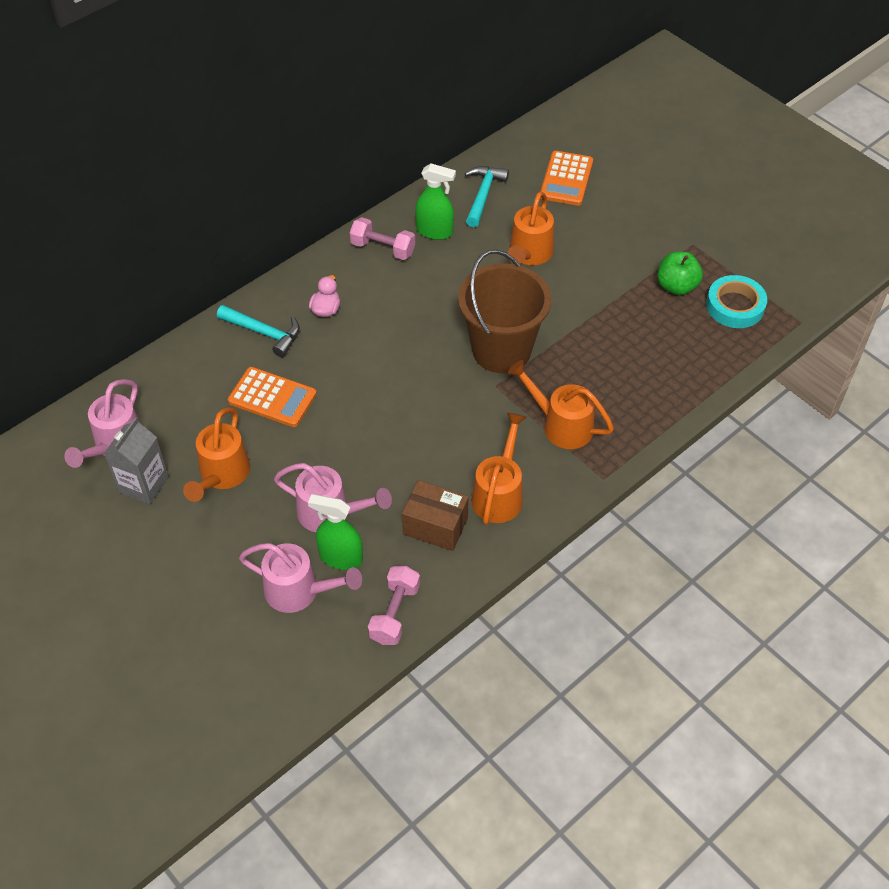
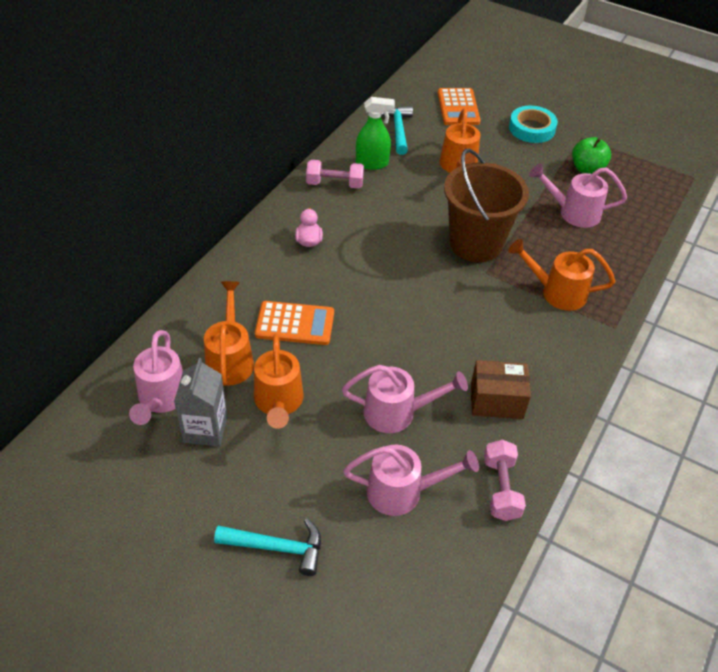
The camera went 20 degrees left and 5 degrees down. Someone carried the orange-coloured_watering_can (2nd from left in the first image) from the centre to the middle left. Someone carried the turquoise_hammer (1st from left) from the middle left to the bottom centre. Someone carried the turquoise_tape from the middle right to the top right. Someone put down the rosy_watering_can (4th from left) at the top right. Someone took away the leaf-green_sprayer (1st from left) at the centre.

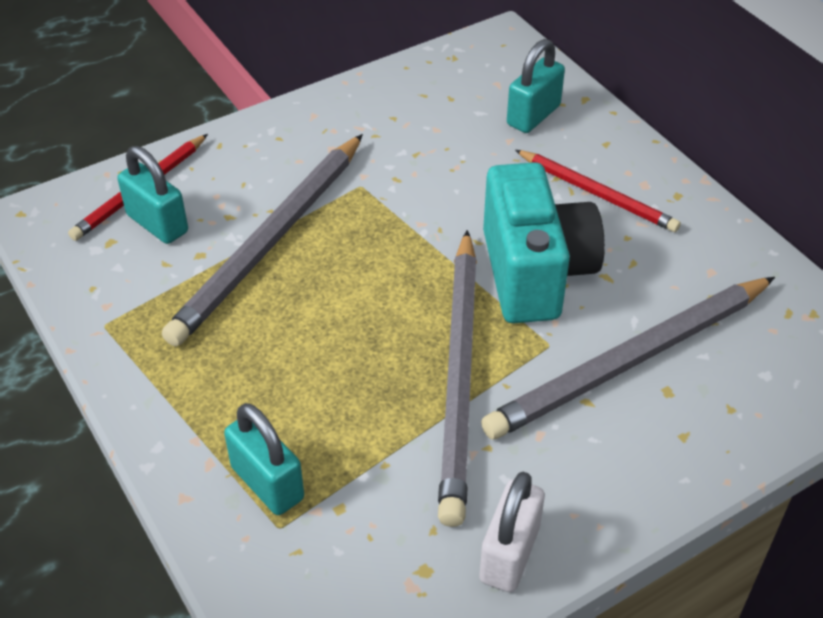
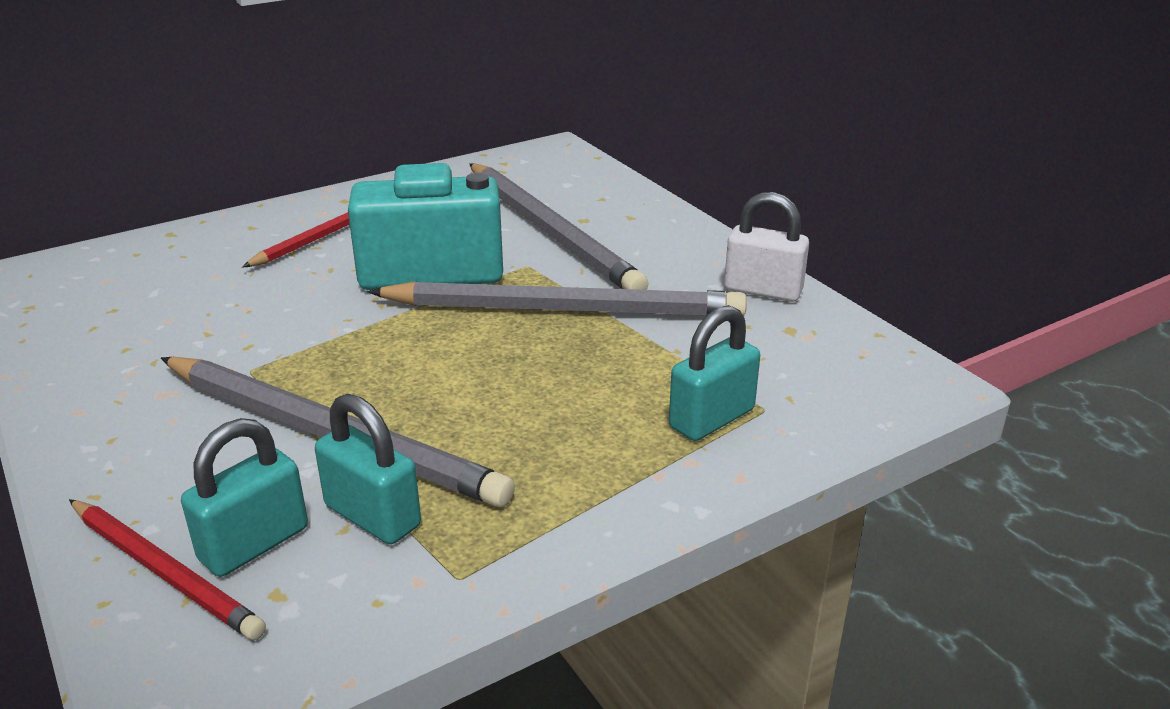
The camera went 90 degrees left and 15 degrees down. Someone carried the turquoise_lock (3rd from left in the first image) from the top centre to the middle left.

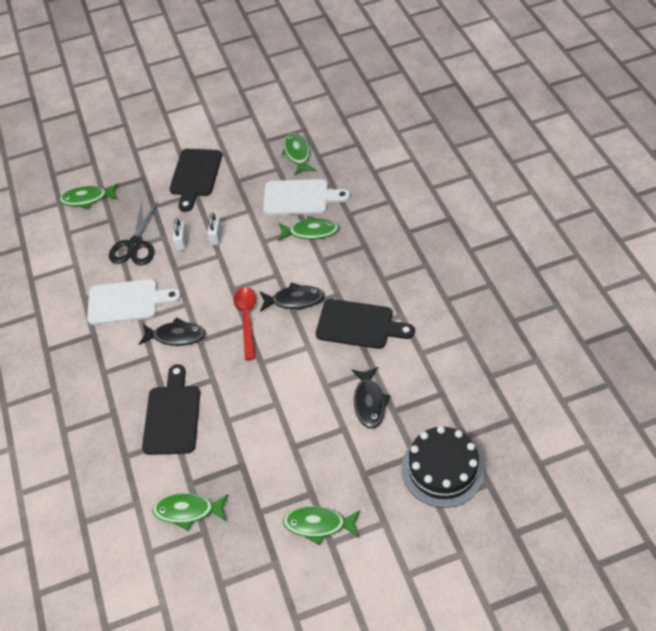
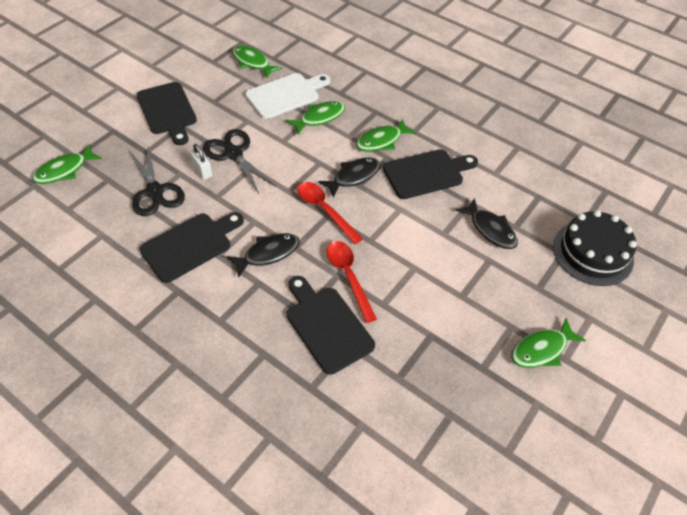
The camera went 40 degrees left and 0 degrees up. Someone repainted the pure_white_cutting_board (1st from left) at the middle left, which became the ebony_cutting_board (2nd from left) at the middle left. Someone swapped the pure_white_lock (2nd from left) at the middle left for the ebony_scissors (2nd from left) at the top centre. Someone put down the crimson_tablespoon (2nd from left) at the centre. Someone carried the leaf-green_fish_figure (2nd from left in the first image) from the bottom left to the top centre.

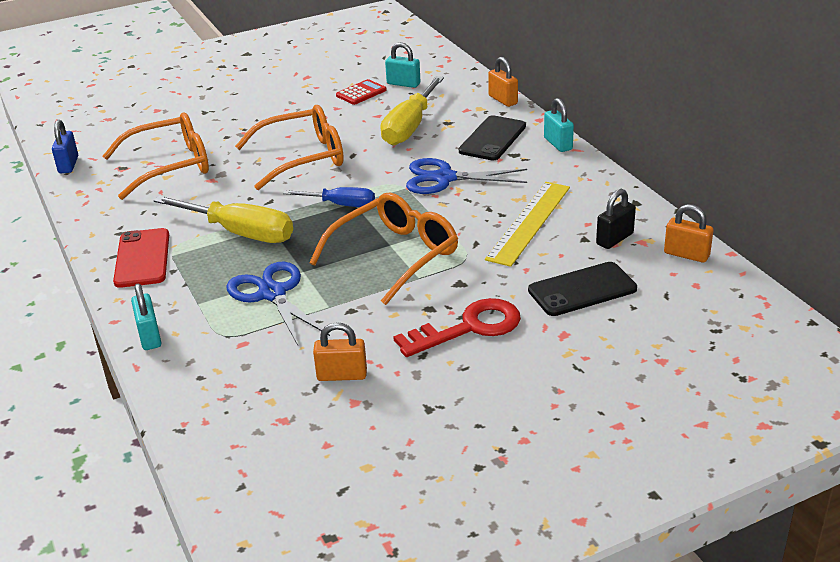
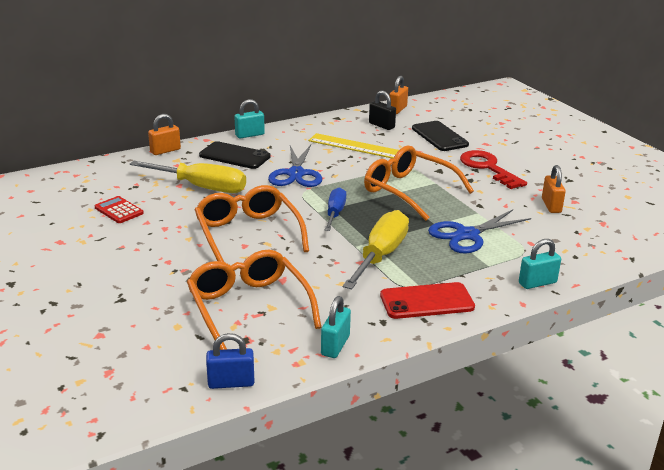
The camera went 95 degrees left and 5 degrees down. Someone carried the turquoise_lock (2nd from left) from the top centre to the bottom centre.

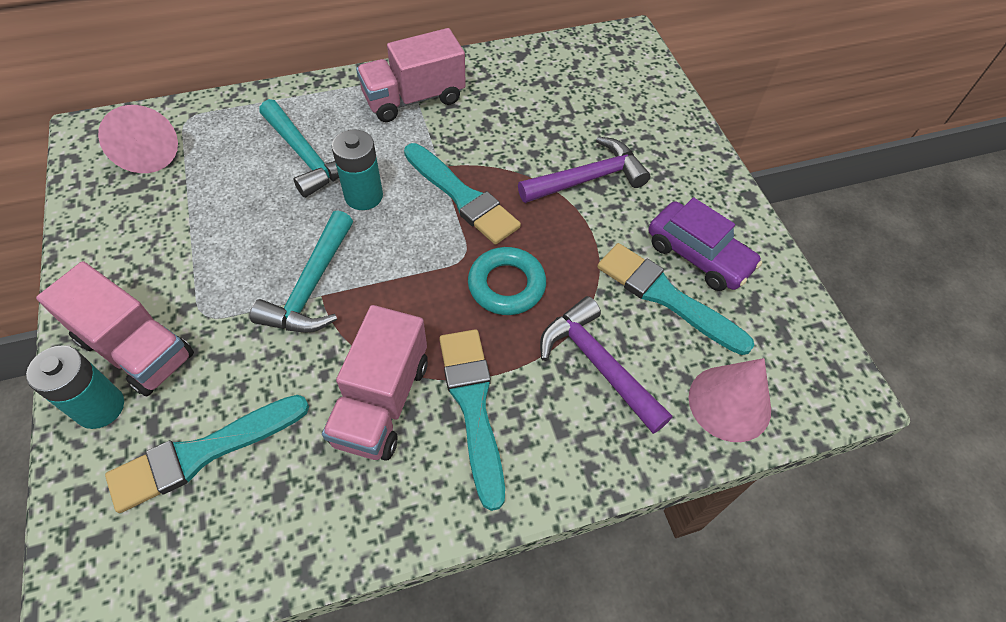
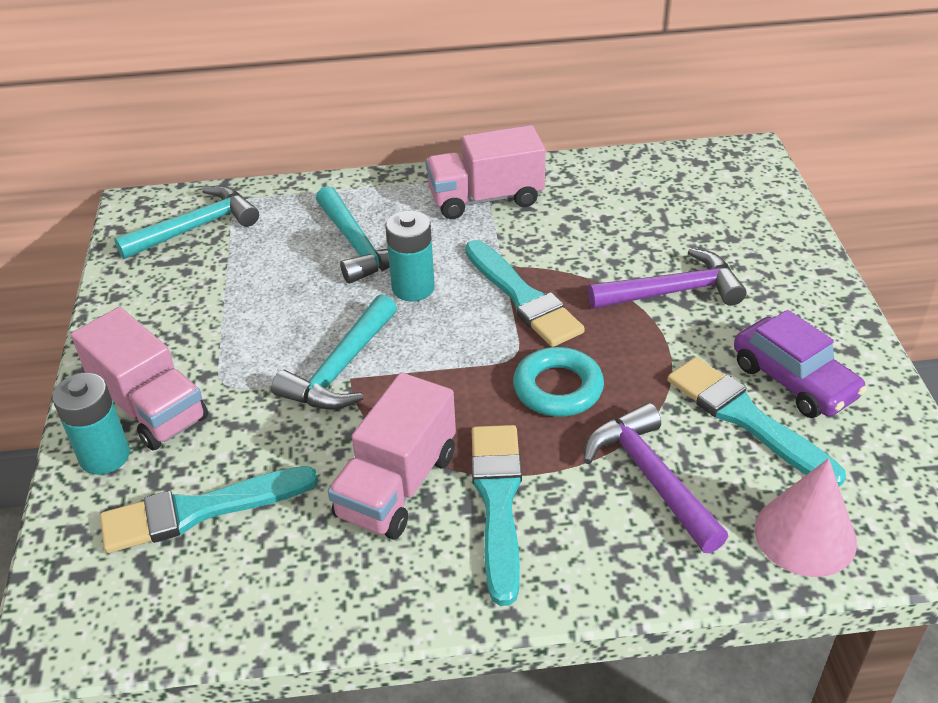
The camera went 15 degrees right and 15 degrees down. Someone swapped the rosy_cone_shape (1st from left) at the top left for the turquoise_hammer (1st from left) at the top left.

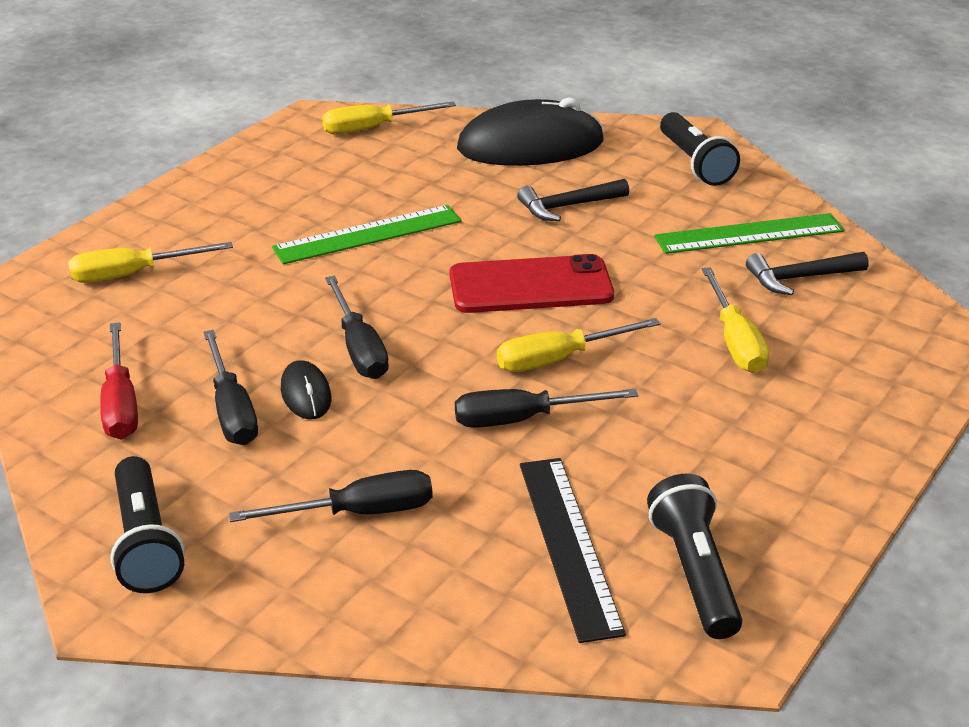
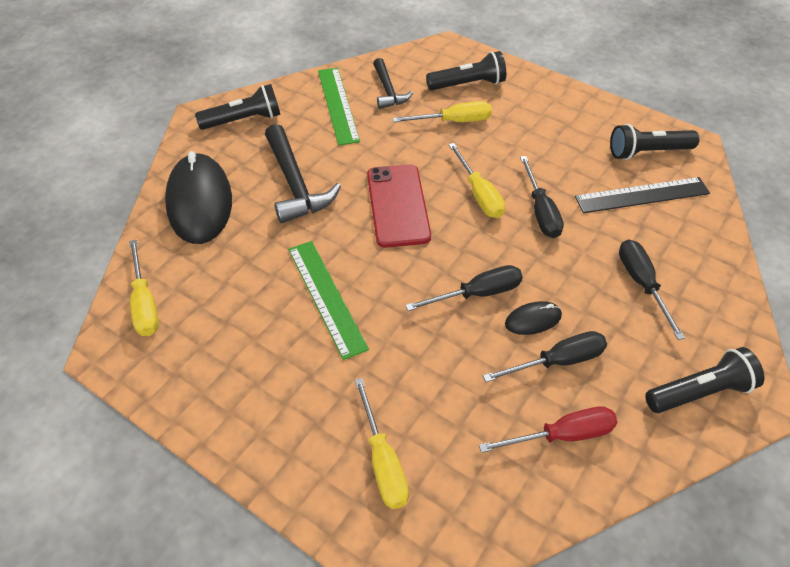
The camera went 90 degrees left and 15 degrees up. Someone scaled the ebony_hammer (1st from left) at the top centre by 1.60. Someone put down the ebony_pocket_torch (2nd from left) at the top centre.

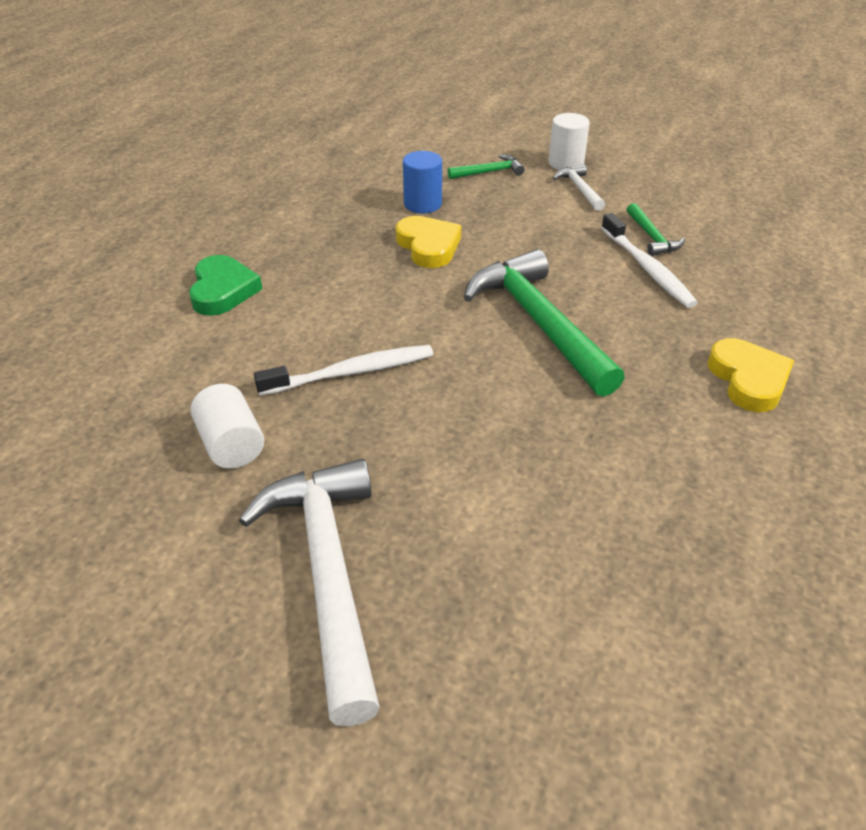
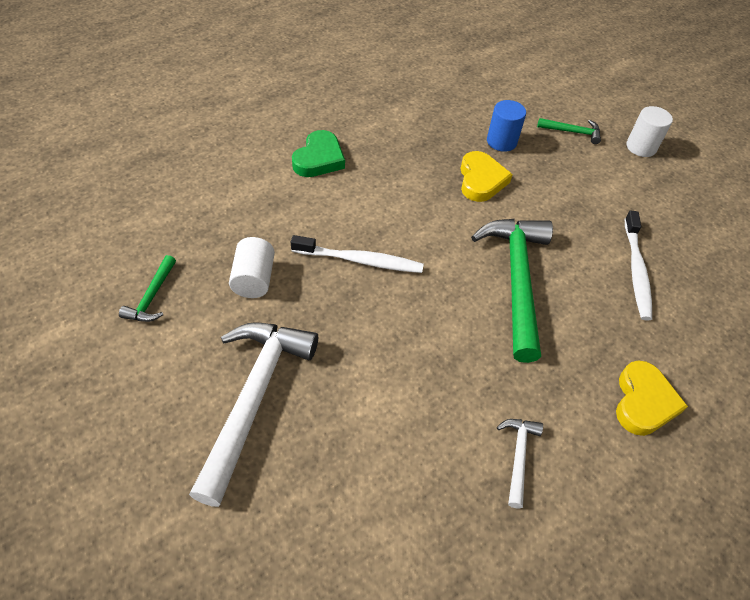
The camera went 25 degrees right and 10 degrees up. Someone carried the leaf-green_hammer (3rd from left in the first image) from the top right to the middle left. Someone carried the pure_white_hammer (2nd from left) from the top right to the bottom right.

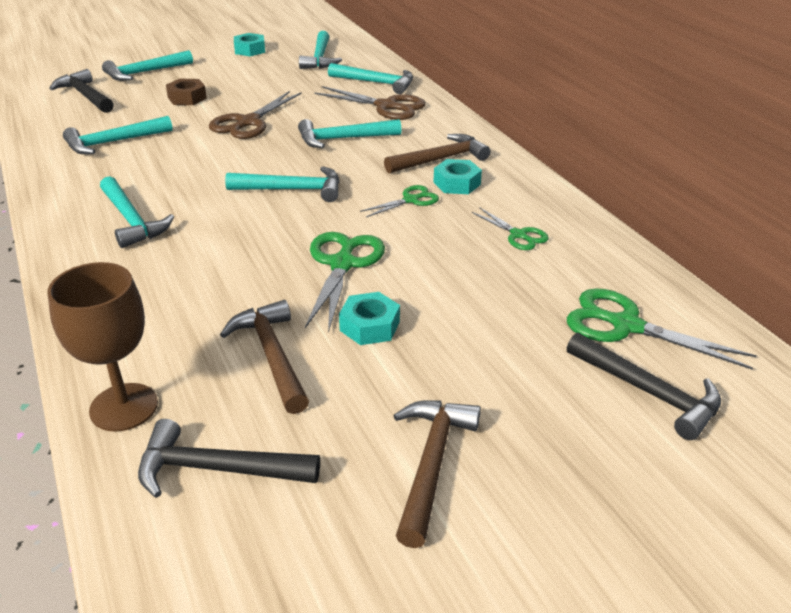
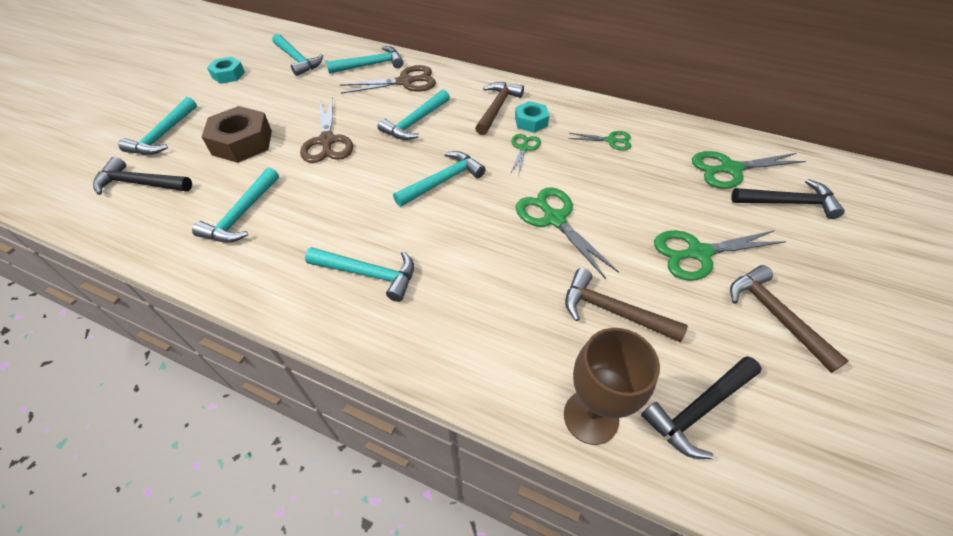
The camera went 40 degrees left and 15 degrees up. Someone scaled the russet_hex_nut at the top left by 1.68. Someone put down the leaf-green_scissors (4th from left) at the middle right. Someone took away the turquoise_hex_nut (2nd from left) at the centre.

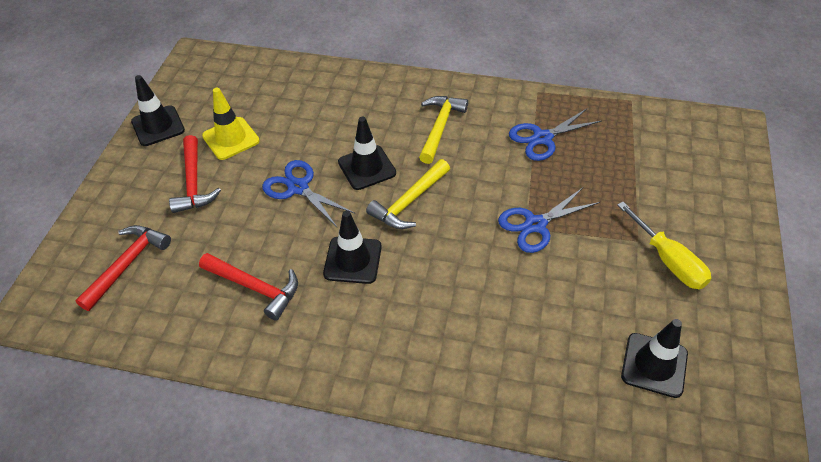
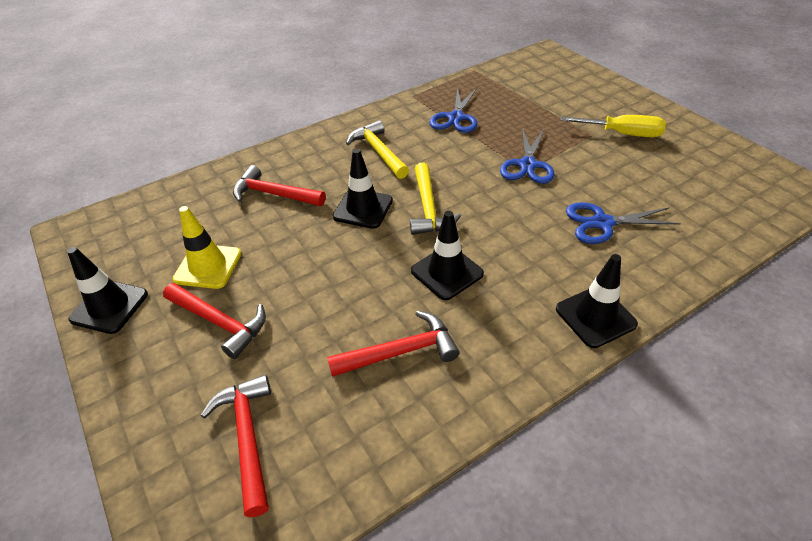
The camera went 45 degrees left and 5 degrees down. Someone put down the crimson_hammer (3rd from left) at the centre. Someone carried the ebony_traffic_cone (4th from left) from the bottom right to the middle right. Someone carried the blue_scissors (1st from left in the first image) from the centre to the middle right.

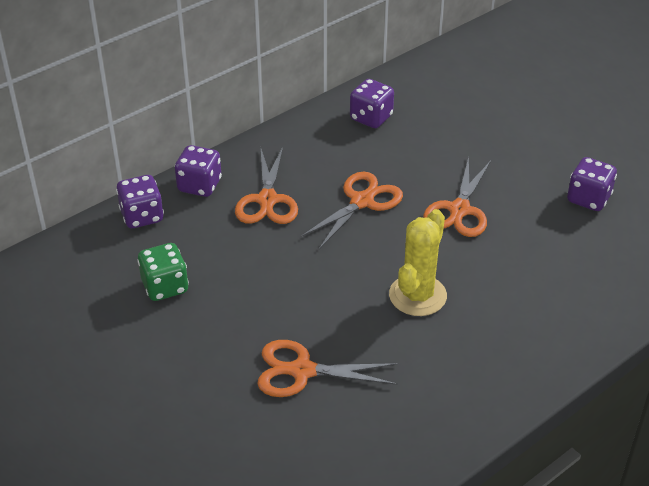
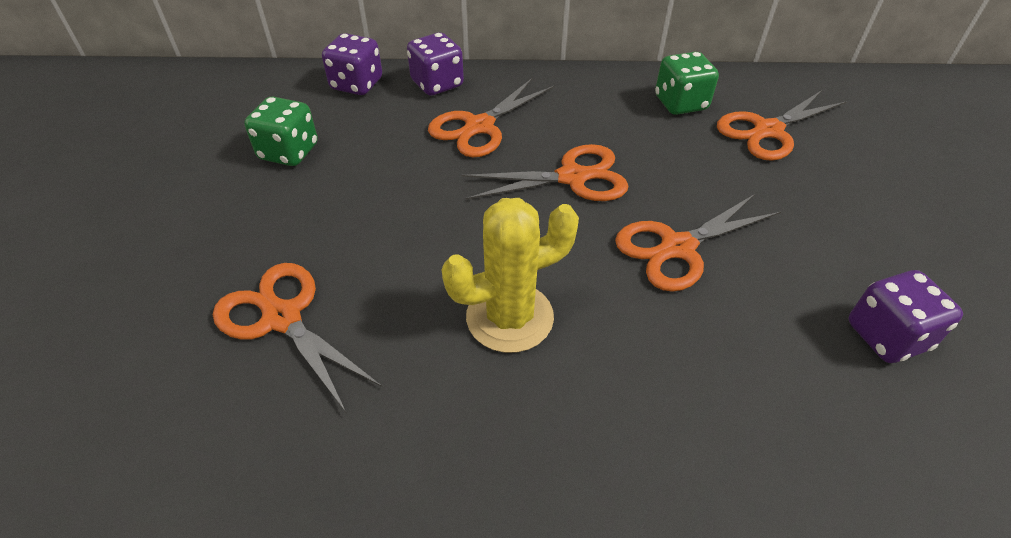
The camera went 40 degrees right and 5 degrees up. Someone repainted the purple_game_die (3rd from left) at the top centre, which became the leaf-green_game_die (2nd from left) at the top right. Someone put down the orange-coloured_scissors (5th from left) at the top right.

